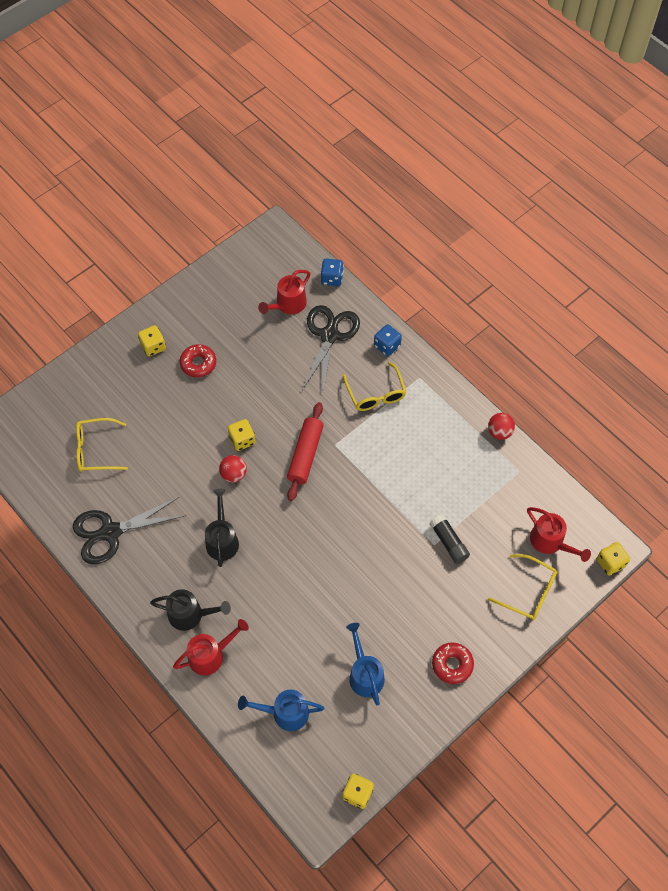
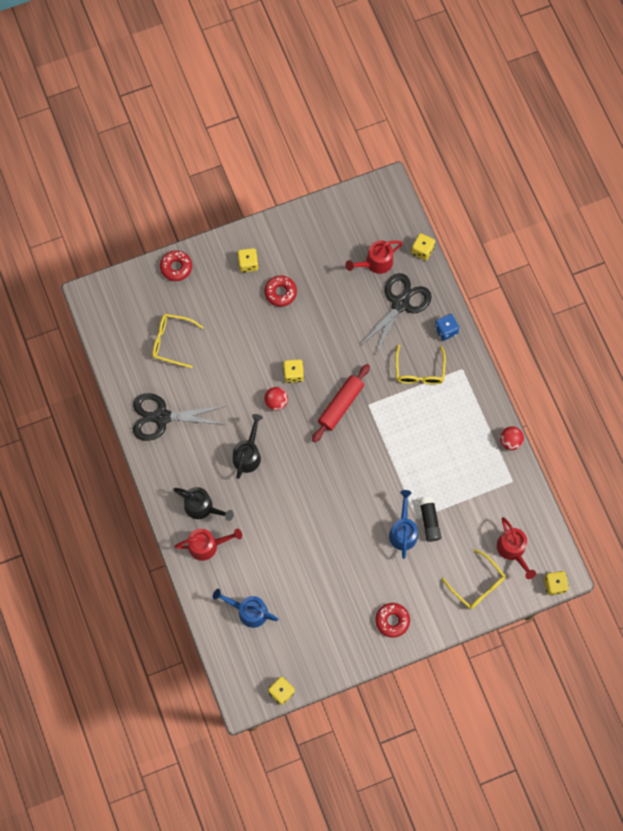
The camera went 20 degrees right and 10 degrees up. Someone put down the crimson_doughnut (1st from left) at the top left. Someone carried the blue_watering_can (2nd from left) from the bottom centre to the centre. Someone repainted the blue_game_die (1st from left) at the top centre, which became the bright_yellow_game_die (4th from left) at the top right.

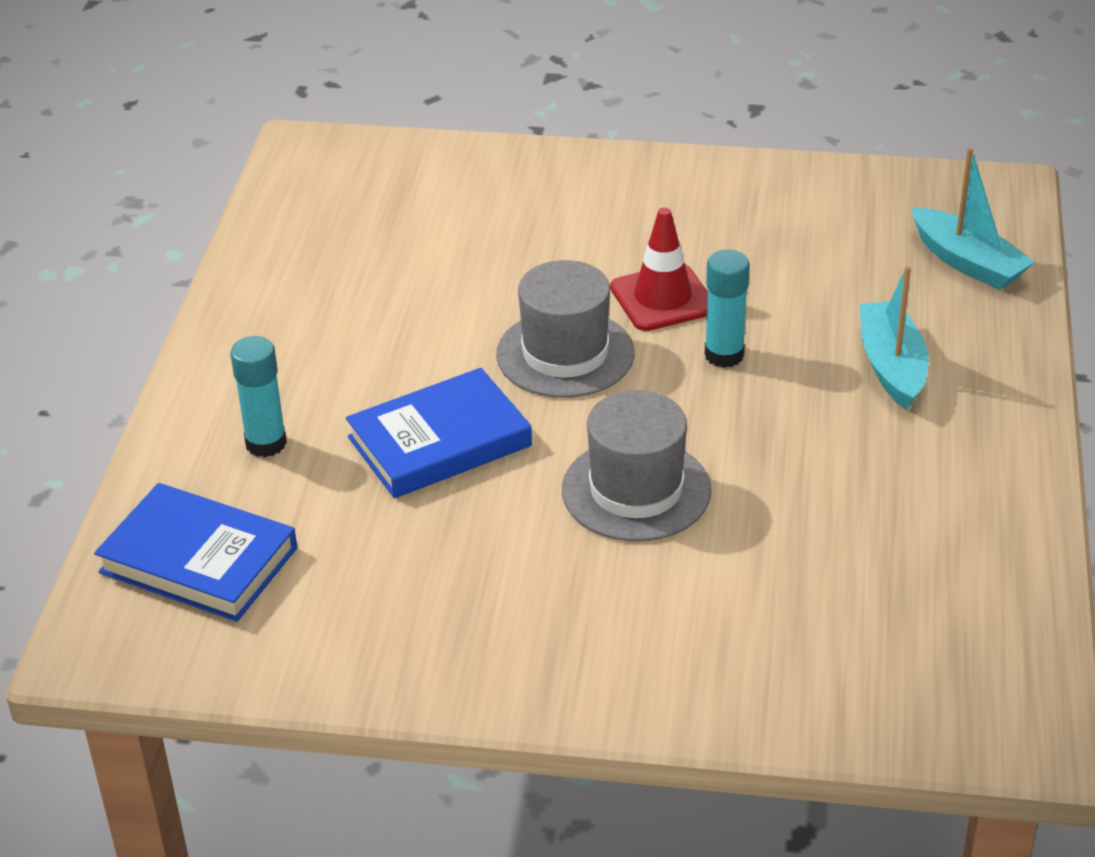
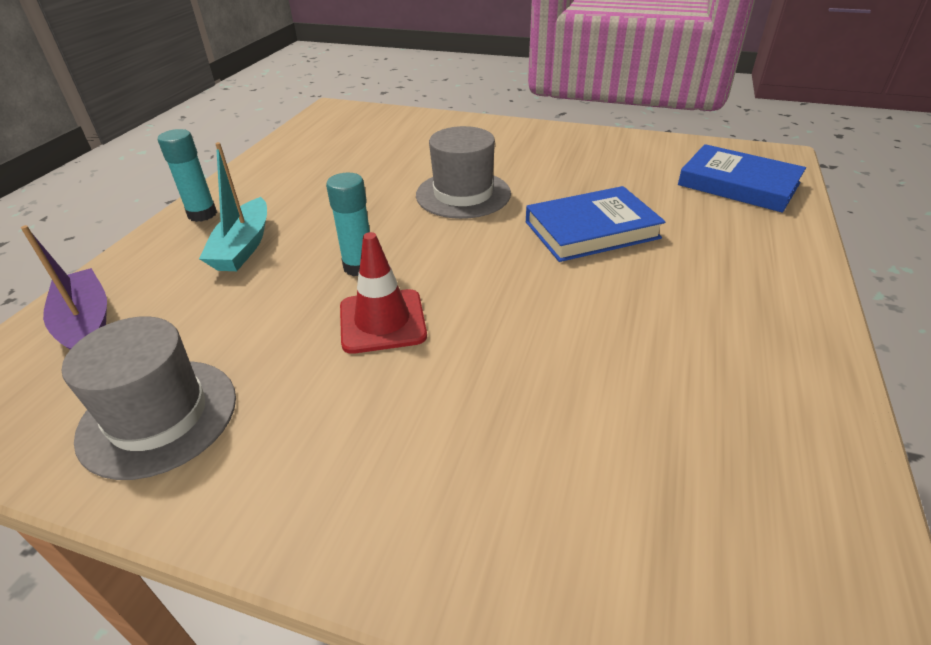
The camera went 170 degrees left and 0 degrees up. Someone repainted the turquoise_boat (2nd from left) at the top right, which became the purple_boat at the middle left. Someone carried the ash-grey_tall_hat (1st from left) from the centre to the middle left. Someone carried the turquoise_stick_of_glue (1st from left) from the middle left to the top left.

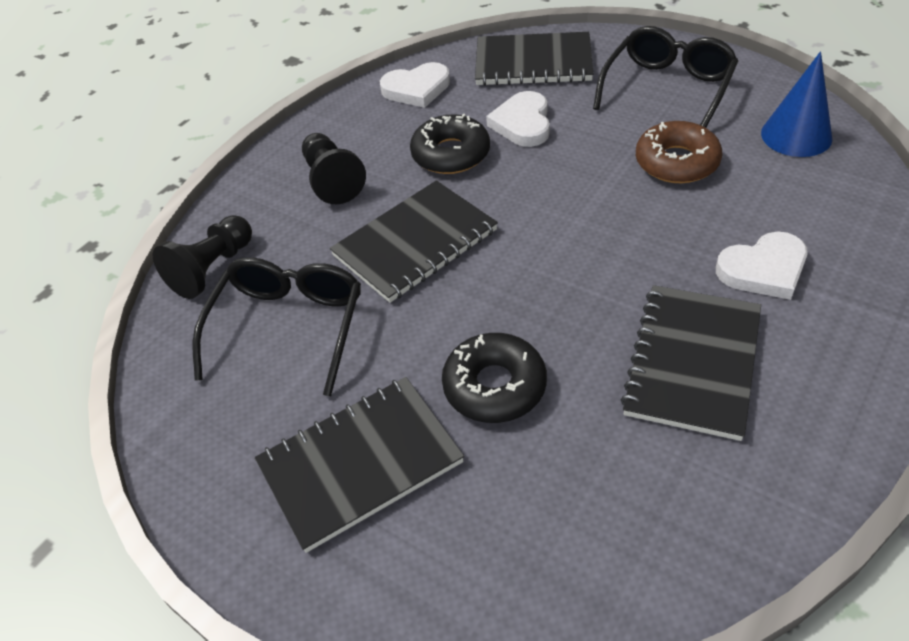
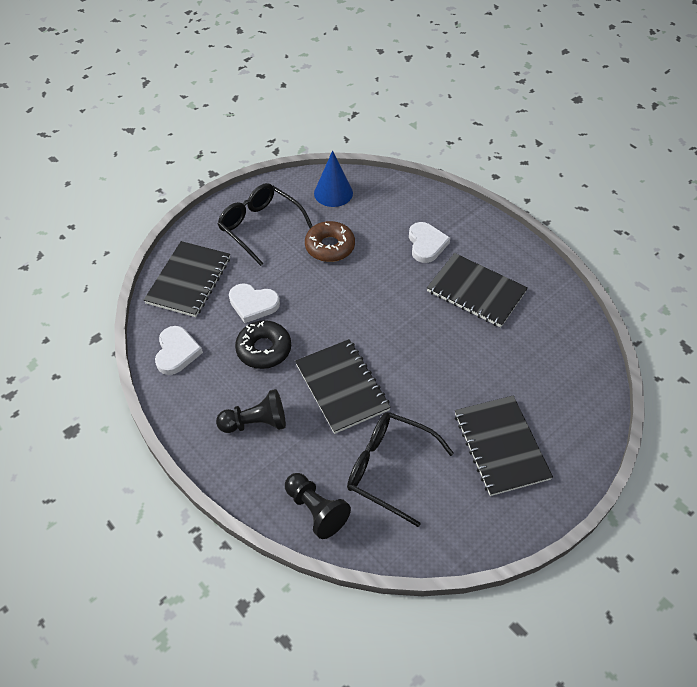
The camera went 80 degrees left and 5 degrees up. Someone took away the ebony_doughnut (2nd from left) at the centre.

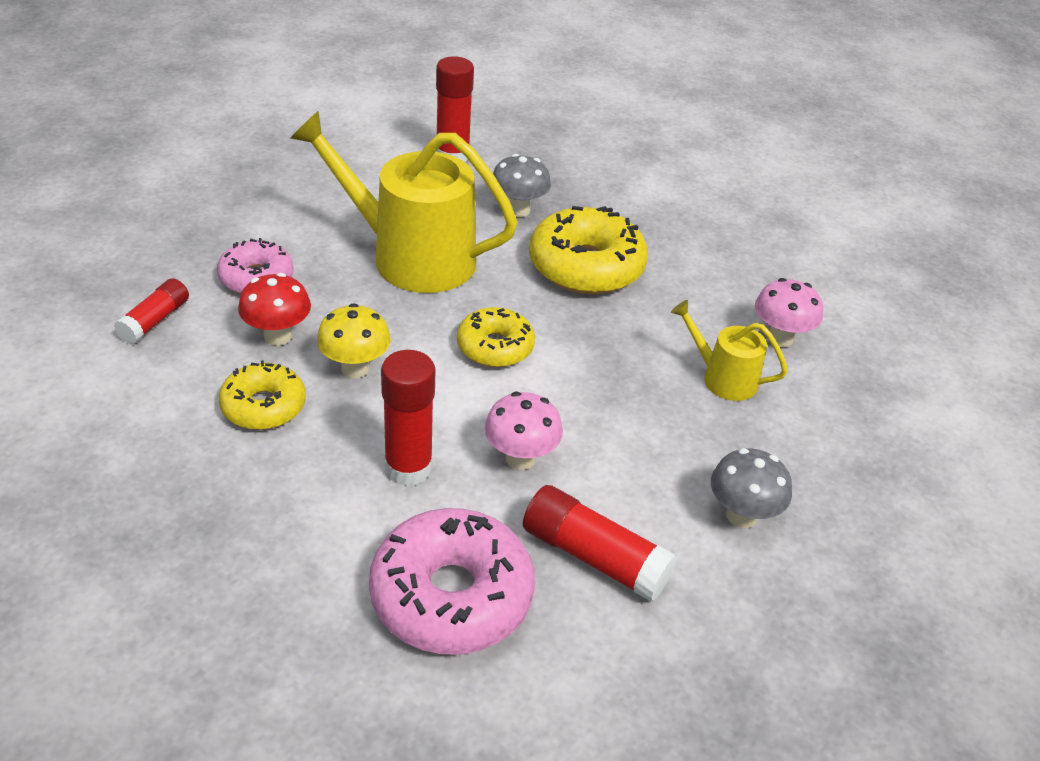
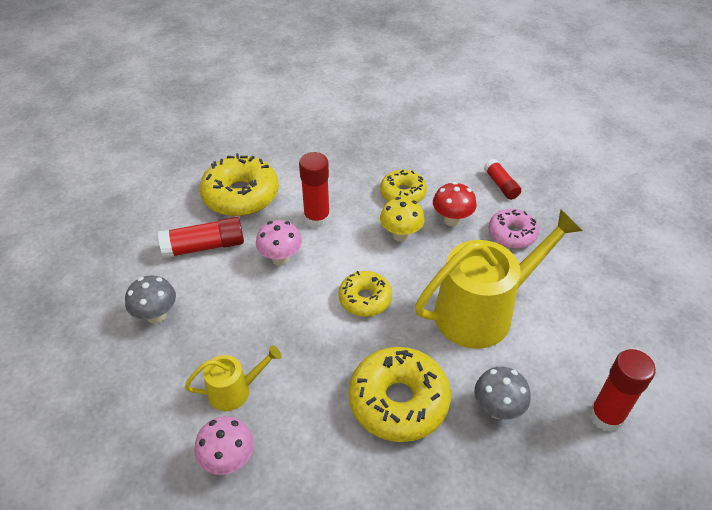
The camera went 135 degrees right and 5 degrees up. Someone repainted the rosy_doughnut (2nd from left) at the bottom centre, which became the bright_yellow_doughnut (1st from left) at the centre.

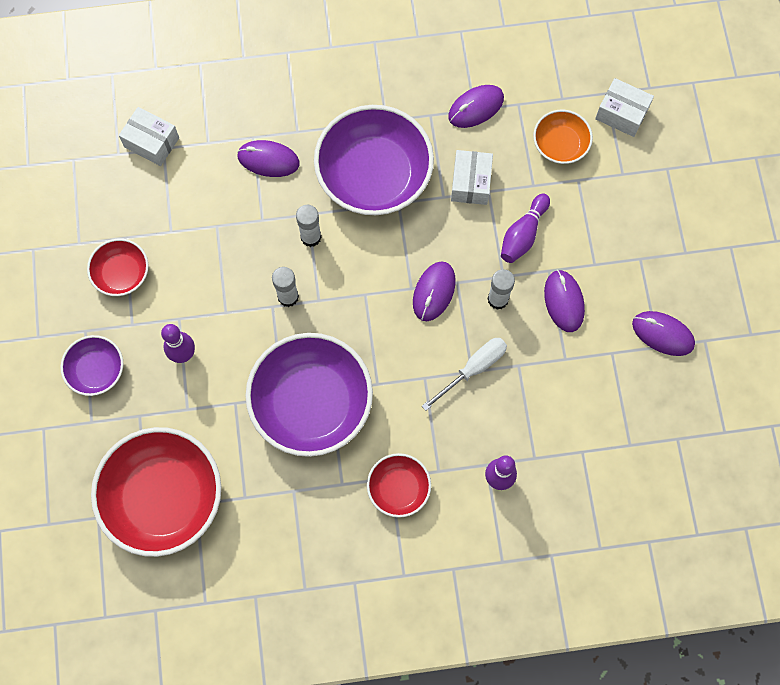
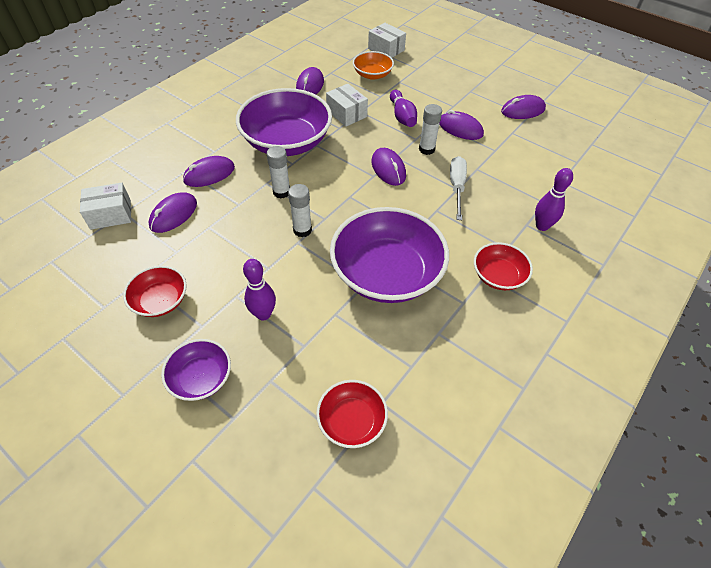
The camera went 45 degrees left and 20 degrees down. Someone put down the purple_computer_mouse (1st from left) at the middle left. Someone scaled the crimson_bowl (2nd from left) at the bottom left by 0.51. Someone rotated the pure_white_parcel (3rd from left) at the top right by 60 degrees clockwise.

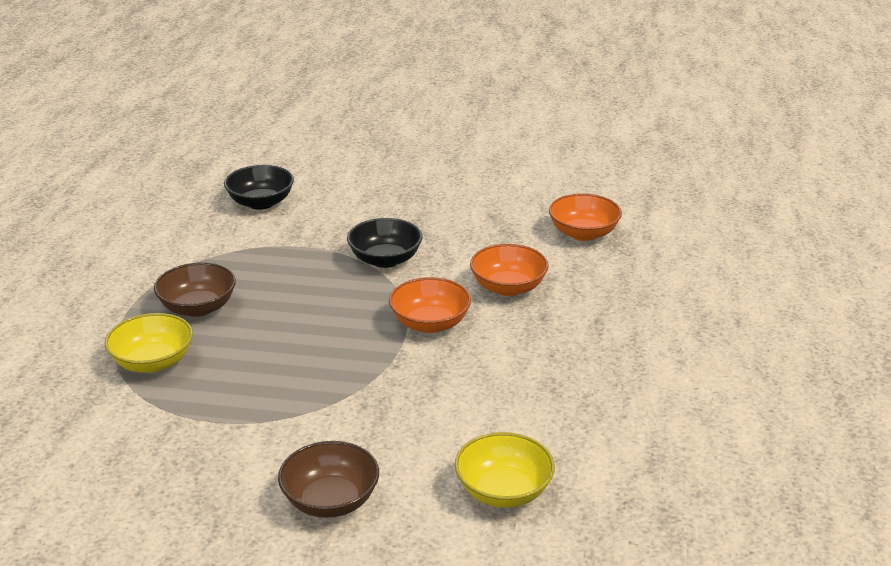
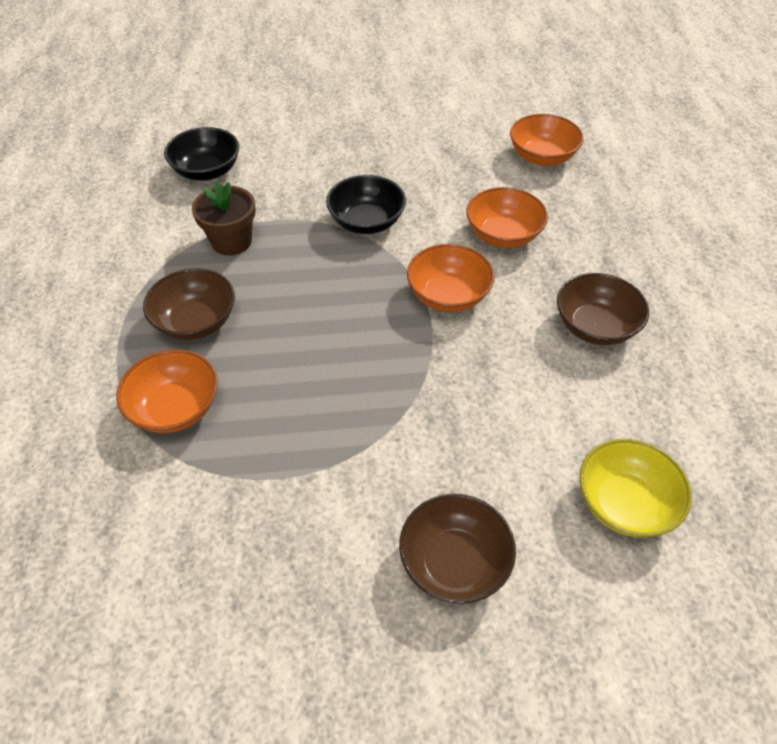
The camera went 15 degrees left and 20 degrees up. Someone repainted the bright_yellow_bowl (1st from left) at the middle left, which became the orange-coloured_bowl (1st from left) at the middle left. Someone put down the russet_flower_pot at the top left. Someone put down the russet_bowl (3rd from left) at the middle right.

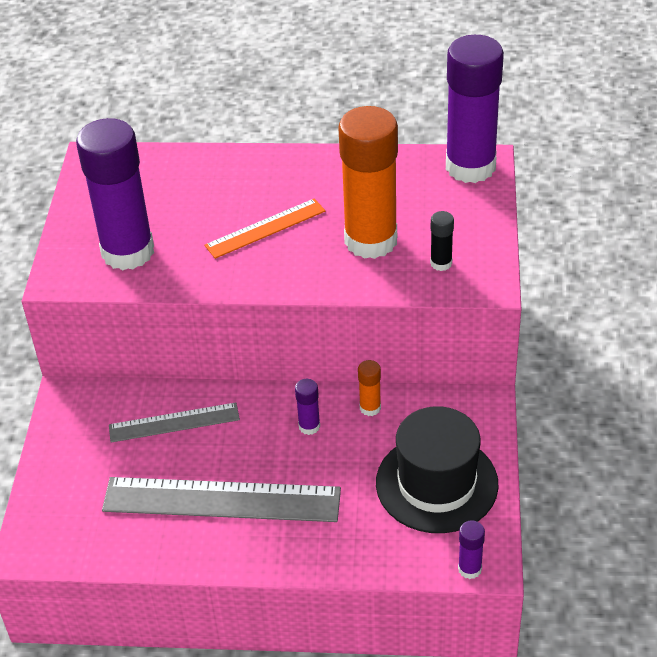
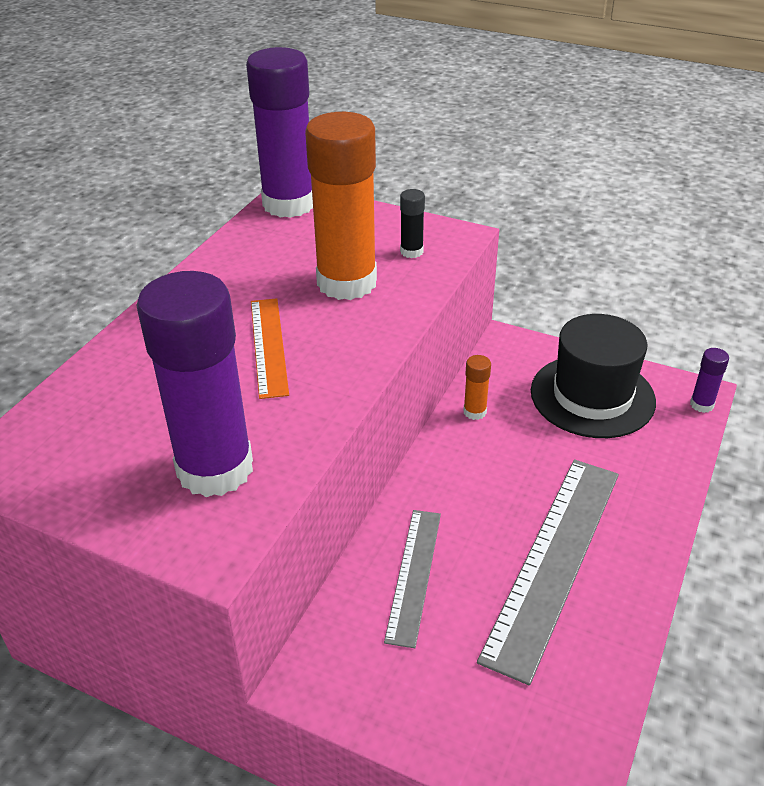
The camera went 70 degrees left and 5 degrees down. Someone took away the purple_stick_of_glue (2nd from left) at the centre.

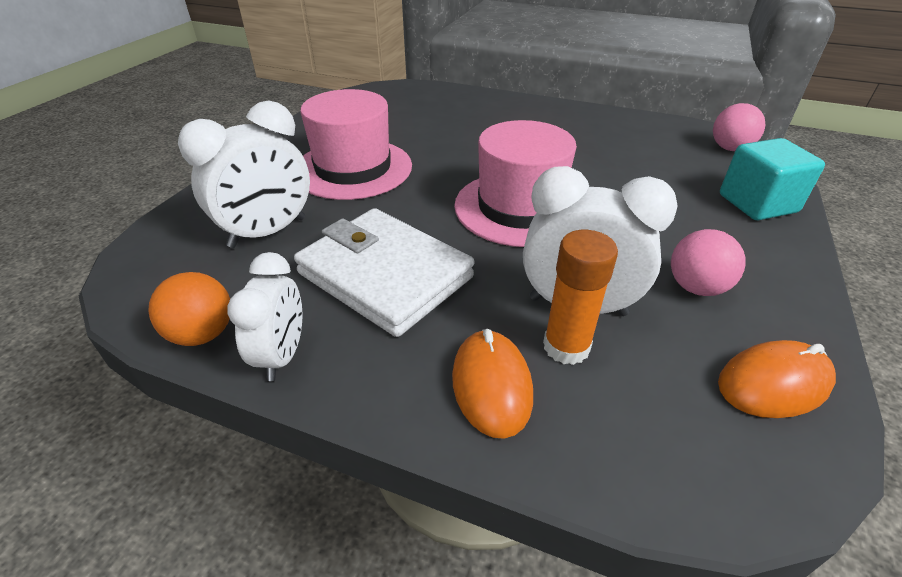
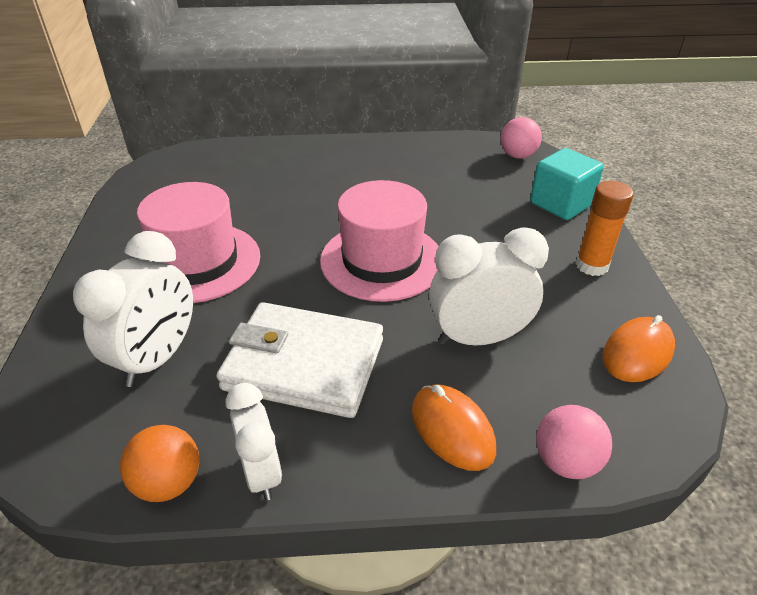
The camera went 25 degrees left and 0 degrees up. Someone carried the rosy_ball (1st from left in the first image) from the middle right to the bottom right. Someone carried the orange-coloured_stick_of_glue from the centre to the middle right.

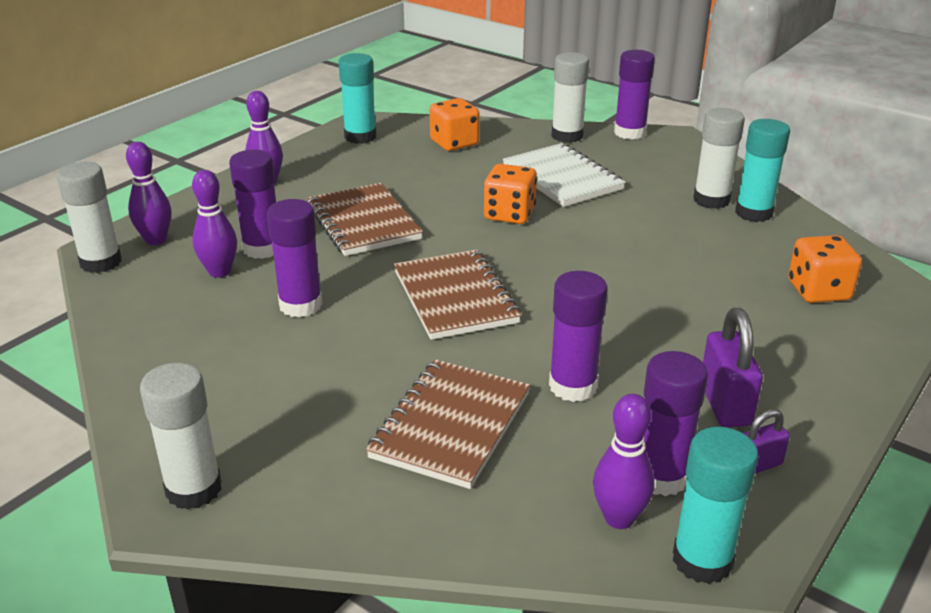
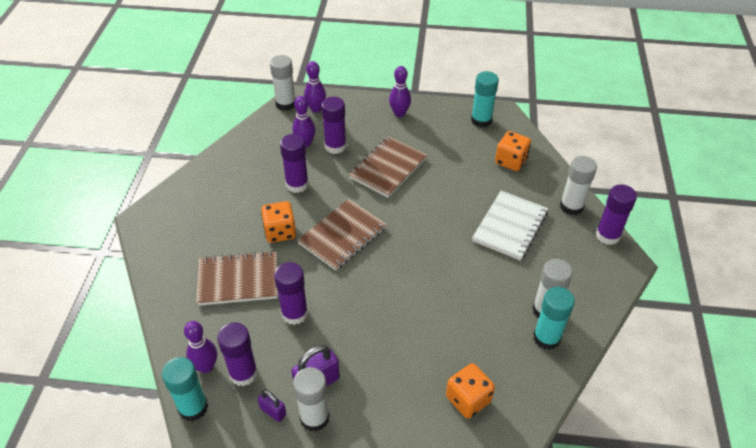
The camera went 60 degrees right and 15 degrees up. Someone carried the orange-coloured_game_die (2nd from left in the first image) from the top centre to the centre. Someone carried the pure_white_stick_of_glue (2nd from left) from the bottom left to the bottom centre.

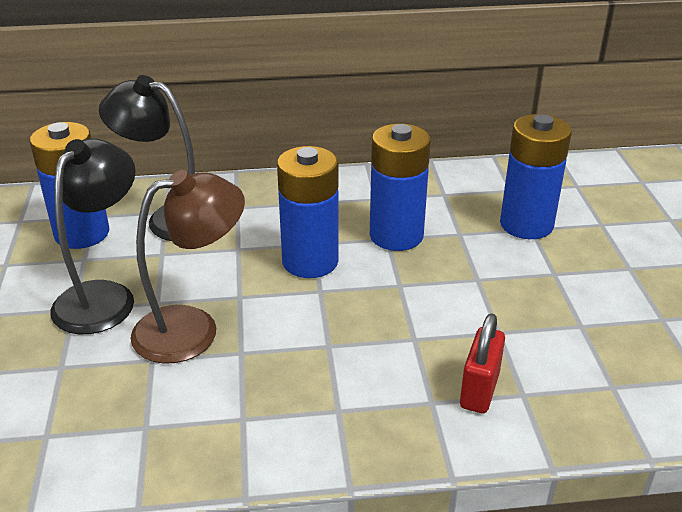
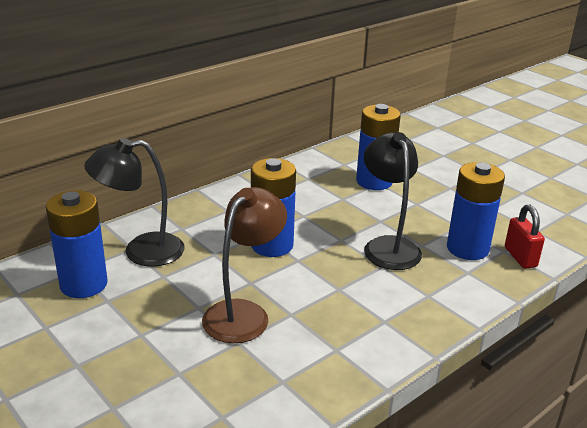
The camera went 35 degrees left and 5 degrees down. Someone carried the ebony_desk_lamp (1st from left in the first image) from the middle left to the middle right. Someone carried the blue_power_cell (3rd from left in the first image) from the centre to the middle right. Someone carried the crimson_lock from the bottom right to the middle right.

